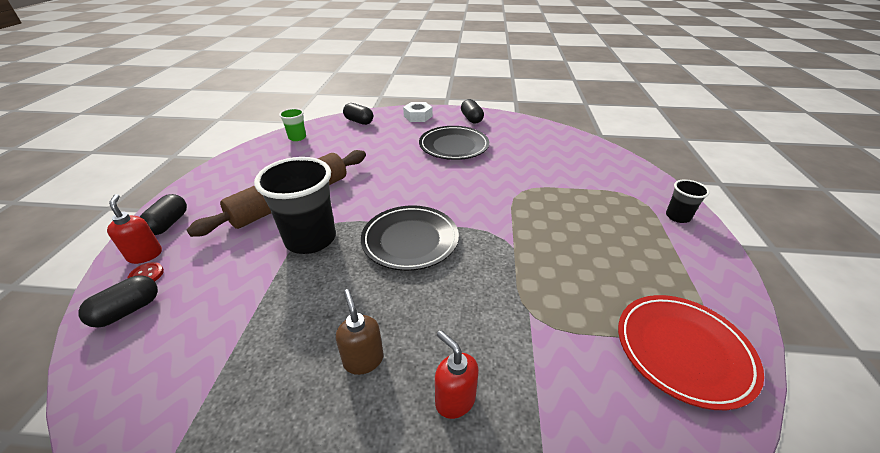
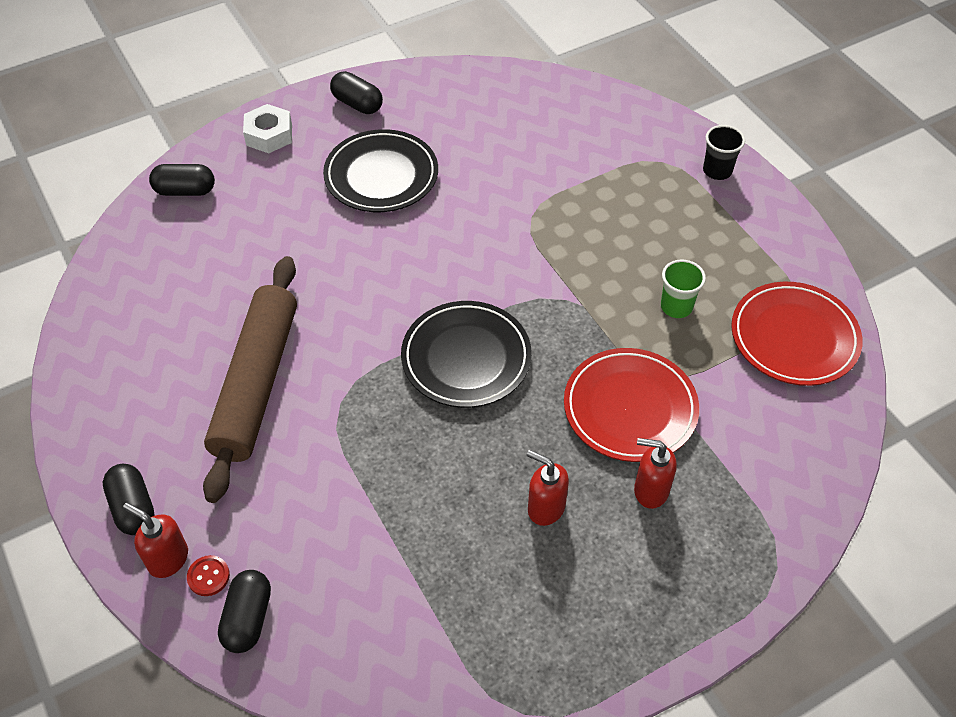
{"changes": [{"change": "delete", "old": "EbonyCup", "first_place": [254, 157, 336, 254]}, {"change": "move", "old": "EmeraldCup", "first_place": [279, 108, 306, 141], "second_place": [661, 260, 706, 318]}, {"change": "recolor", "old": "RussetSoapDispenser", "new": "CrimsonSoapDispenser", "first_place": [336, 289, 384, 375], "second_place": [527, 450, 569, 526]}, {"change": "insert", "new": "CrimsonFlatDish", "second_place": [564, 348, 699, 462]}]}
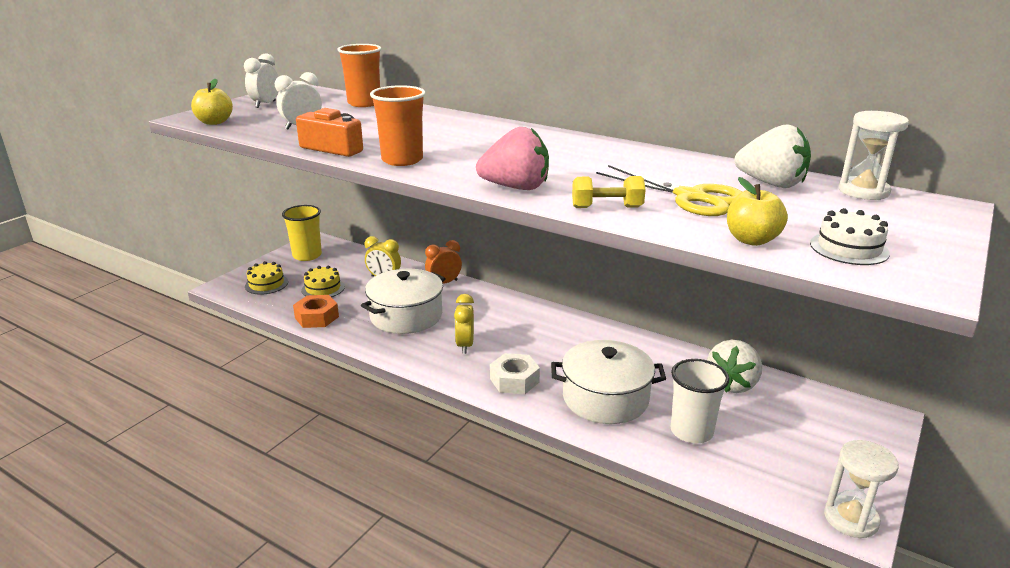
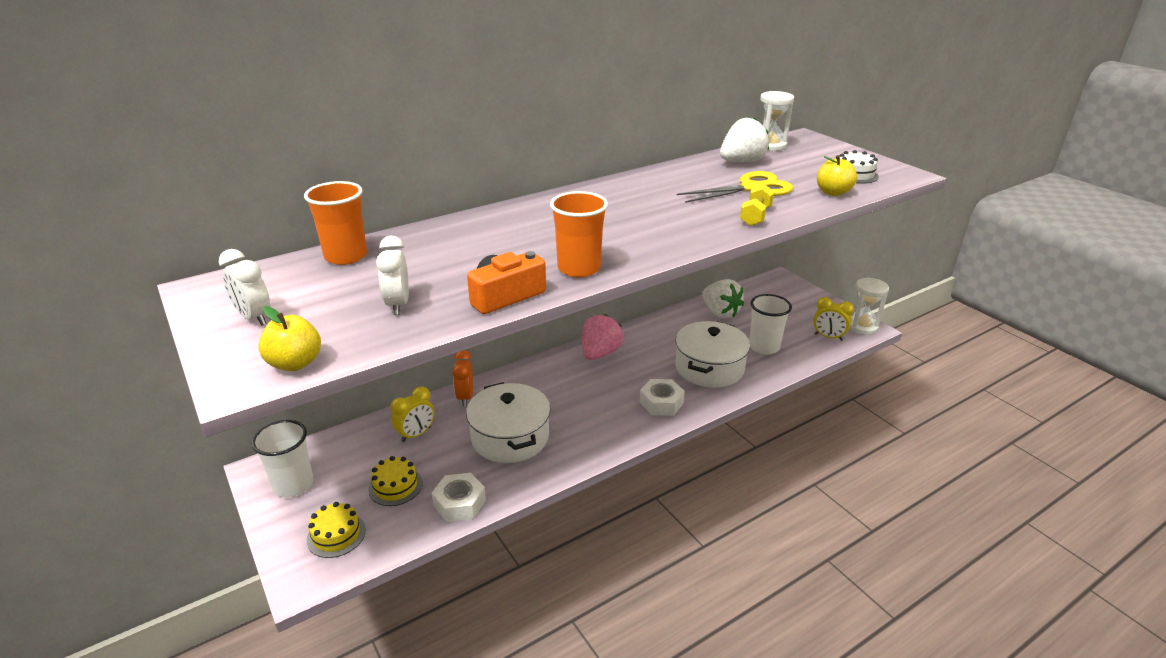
{"changes": [{"change": "recolor", "old": "YellowCup", "new": "SnowWhiteCup", "first_place": [282, 205, 322, 261], "second_place": [251, 420, 314, 497]}, {"change": "recolor", "old": "OrangeColouredHexagonNut", "new": "SnowWhiteHexagonNut", "first_place": [293, 295, 339, 328], "second_place": [431, 473, 486, 522]}, {"change": "move", "old": "YellowBedsideClock", "first_place": [454, 294, 474, 354], "second_place": [813, 297, 854, 341]}, {"change": "move", "old": "PinkBerry", "first_place": [476, 127, 549, 190], "second_place": [582, 314, 623, 360]}]}
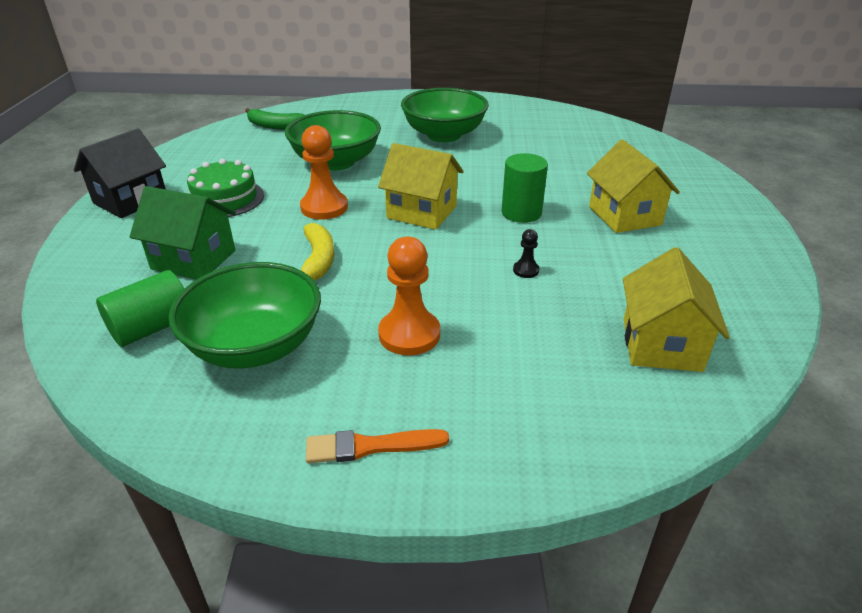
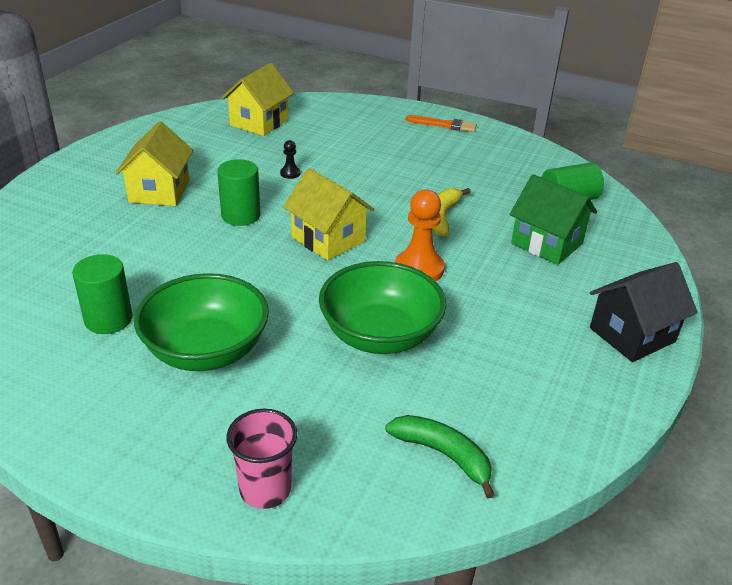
{"changes": [{"change": "delete", "old": "EmeraldBowl", "first_place": [169, 262, 321, 369]}, {"change": "delete", "old": "EmeraldGateau", "first_place": [187, 159, 264, 217]}, {"change": "delete", "old": "OrangeColouredGamePawn", "first_place": [378, 237, 440, 355]}, {"change": "insert", "new": "EmeraldSolidCylinder", "second_place": [72, 254, 133, 334]}, {"change": "insert", "new": "PinkCup", "second_place": [226, 409, 297, 509]}]}
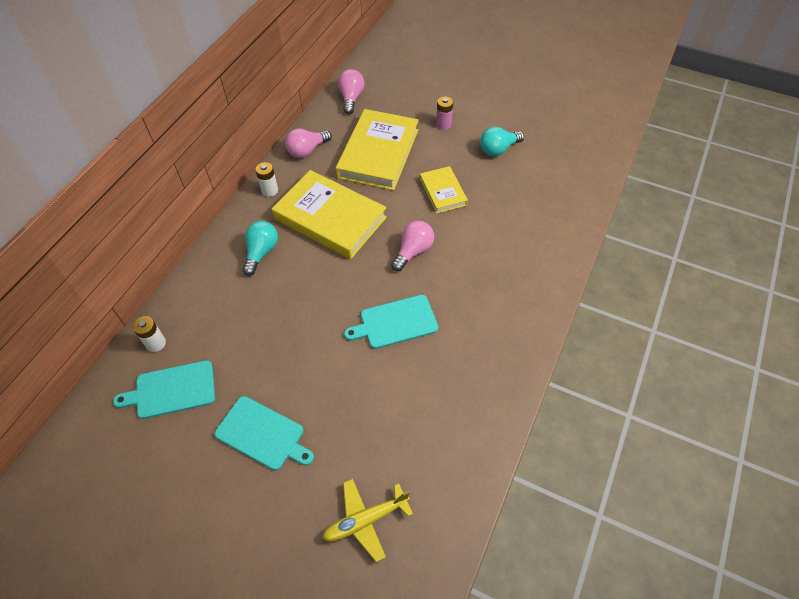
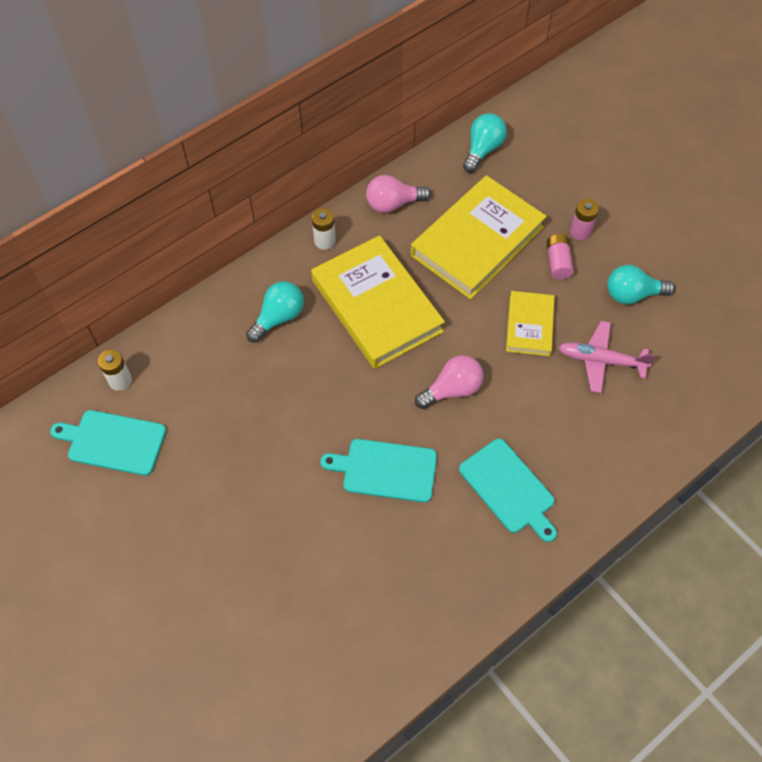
{"changes": [{"change": "move", "old": "TurquoiseChoppingBoard", "first_place": [214, 396, 314, 470], "second_place": [459, 439, 557, 542]}, {"change": "delete", "old": "YellowPlane", "first_place": [322, 479, 413, 562]}, {"change": "recolor", "old": "PinkLightbulb", "new": "TurquoiseLightbulb", "first_place": [338, 69, 364, 114], "second_place": [463, 113, 507, 173]}, {"change": "insert", "new": "PinkAaBattery", "second_place": [547, 234, 574, 280]}, {"change": "insert", "new": "PinkPlane", "second_place": [558, 321, 655, 393]}]}
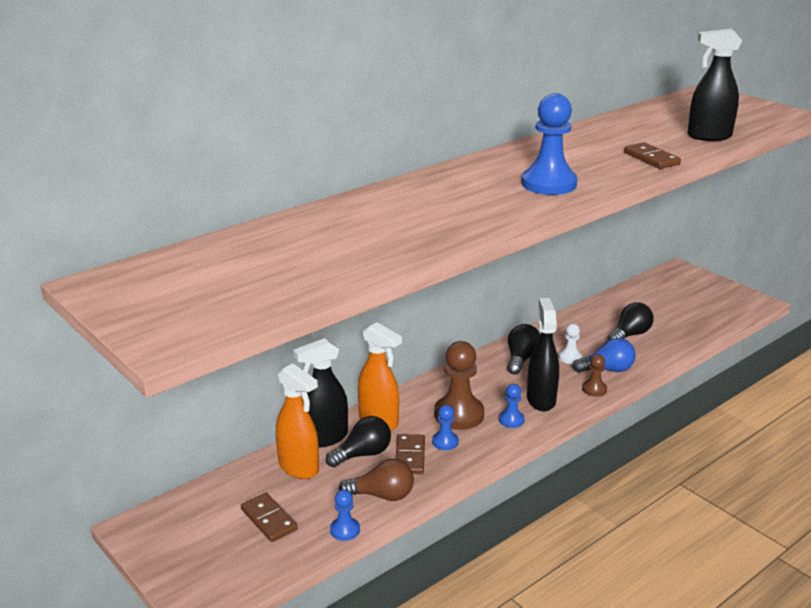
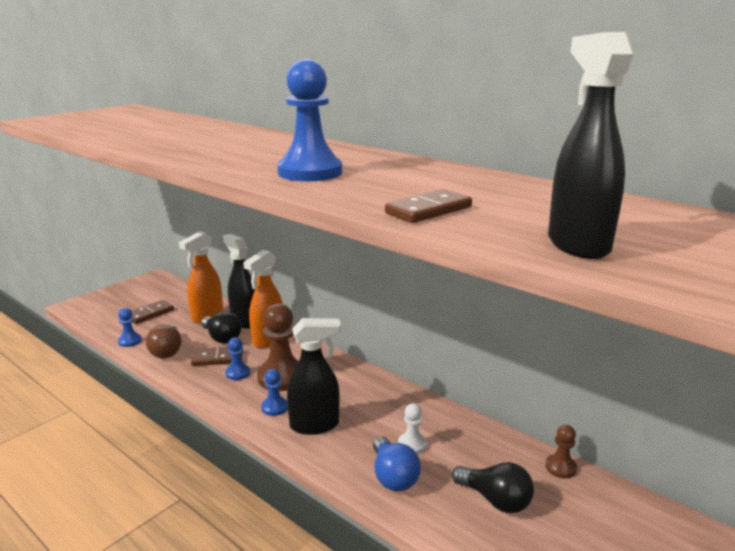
{"changes": [{"change": "delete", "old": "EbonyLightbulb", "first_place": [507, 324, 540, 375]}, {"change": "move", "old": "RussetGamePawn", "first_place": [582, 354, 607, 397], "second_place": [545, 425, 577, 478]}]}
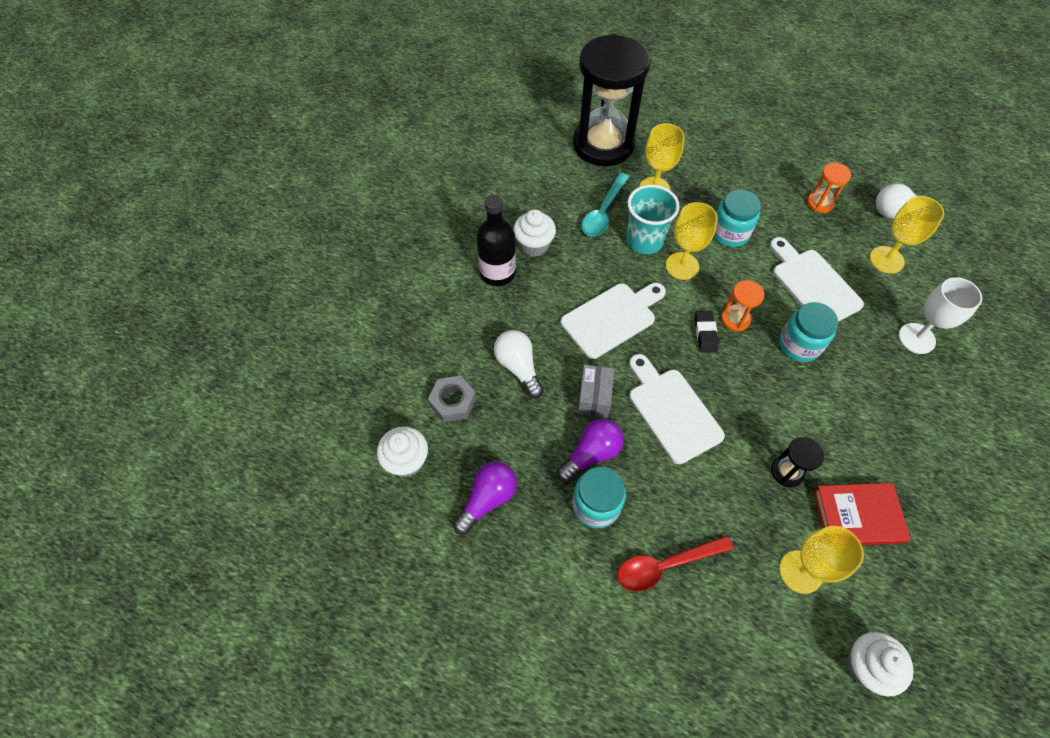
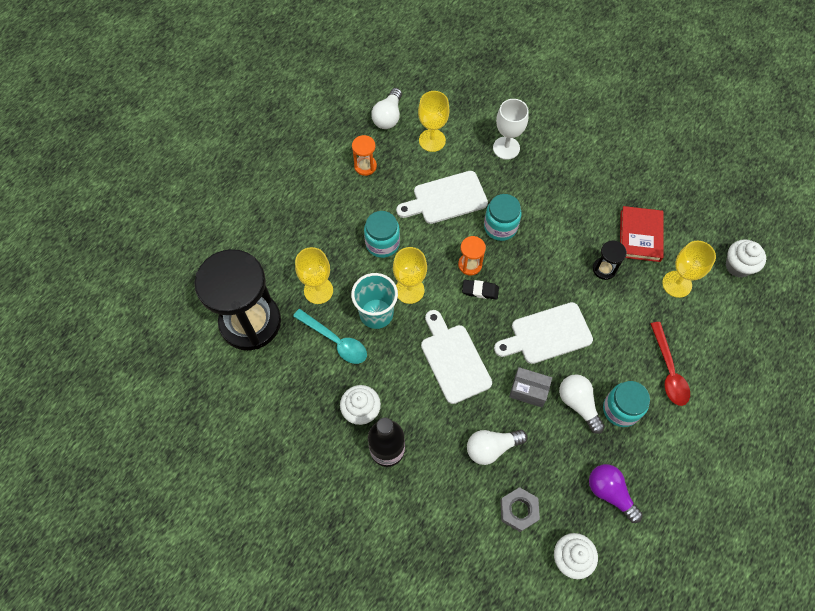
{"changes": [{"change": "recolor", "old": "PurpleLightbulb", "new": "SnowWhiteLightbulb", "first_place": [557, 419, 624, 482], "second_place": [559, 374, 605, 434]}]}
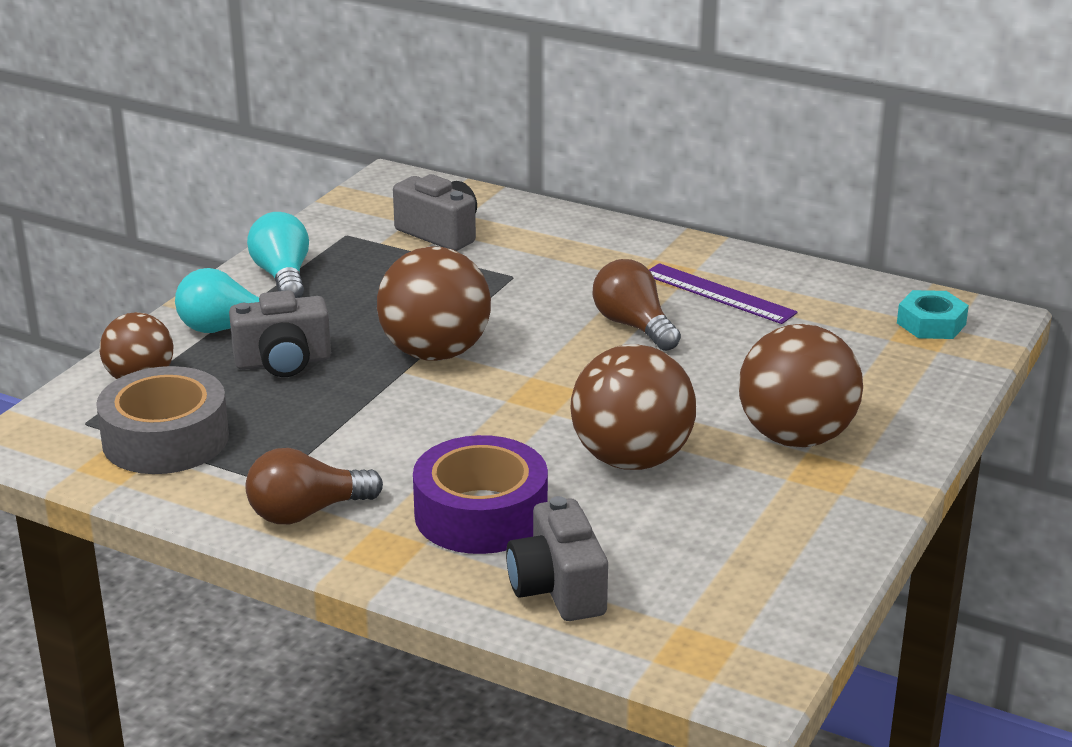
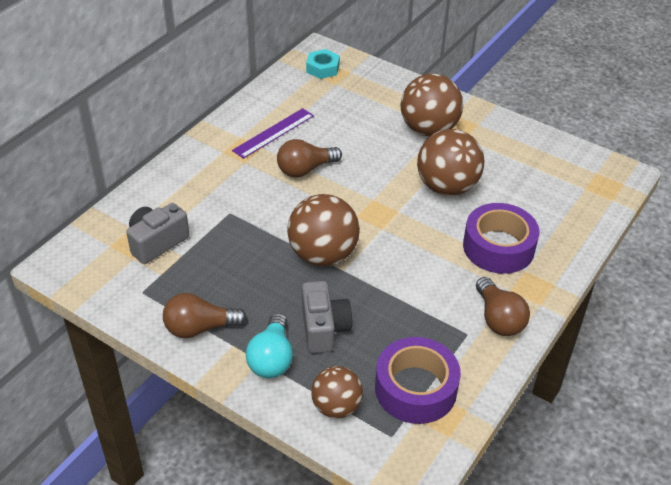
{"changes": [{"change": "recolor", "old": "AshGreyTape", "new": "PurpleTape", "first_place": [96, 366, 229, 474], "second_place": [375, 337, 461, 424]}, {"change": "recolor", "old": "TurquoiseLightbulb", "new": "RussetLightbulb", "first_place": [247, 212, 309, 298], "second_place": [163, 293, 247, 338]}, {"change": "delete", "old": "AshGreyCompactCamera", "first_place": [506, 496, 608, 621]}]}
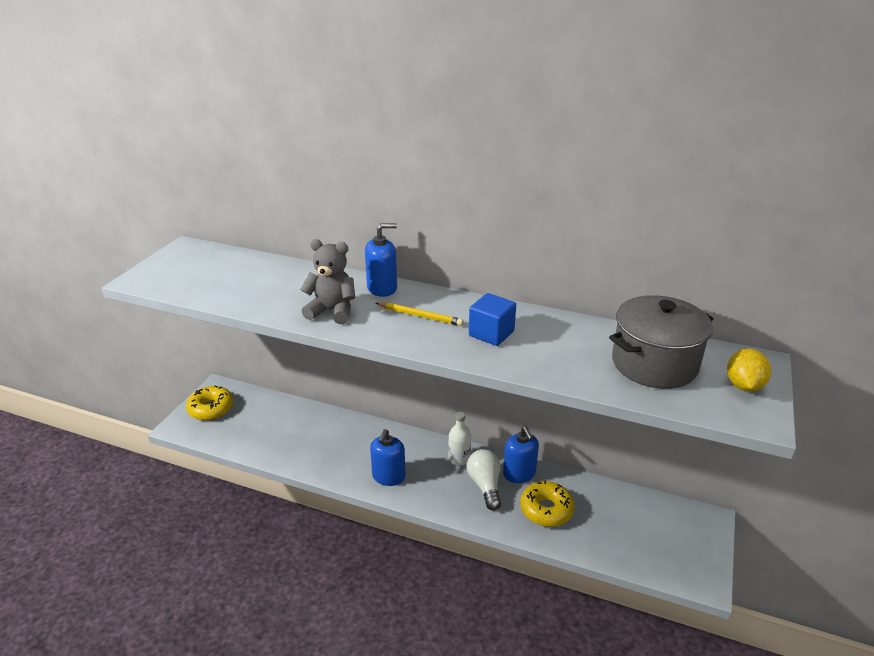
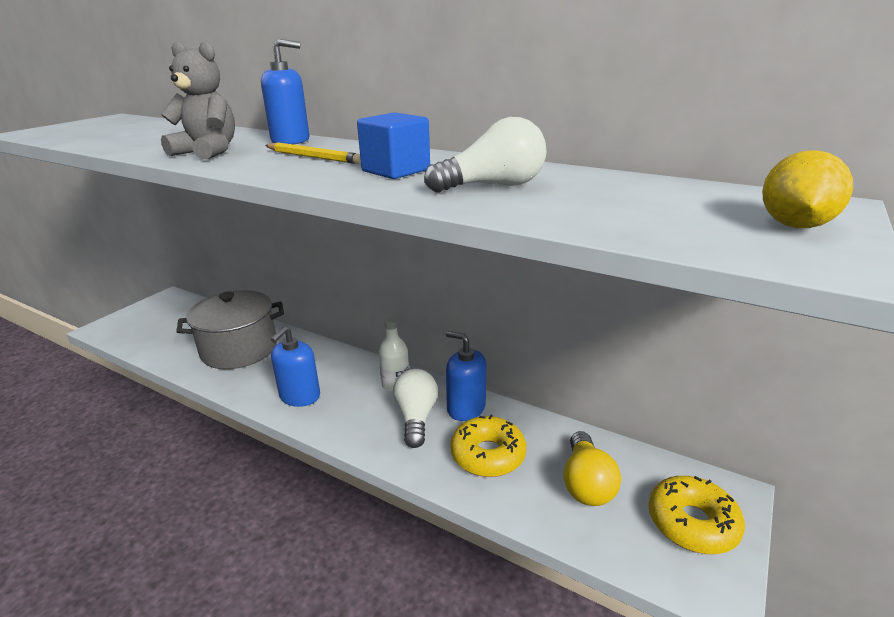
{"changes": [{"change": "move", "old": "YellowGlazedDonut", "first_place": [186, 385, 233, 420], "second_place": [648, 476, 745, 554]}, {"change": "rotate", "old": "BlueSoapDispenser", "first_place": [503, 426, 539, 483], "second_place": [446, 331, 486, 421], "degrees": 135}, {"change": "move", "old": "AshGreyCookingPot", "first_place": [609, 295, 714, 389], "second_place": [176, 290, 284, 369]}, {"change": "insert", "new": "SnowWhiteLightbulb", "second_place": [424, 117, 546, 193]}, {"change": "insert", "new": "YellowLightbulb", "second_place": [563, 431, 621, 506]}]}
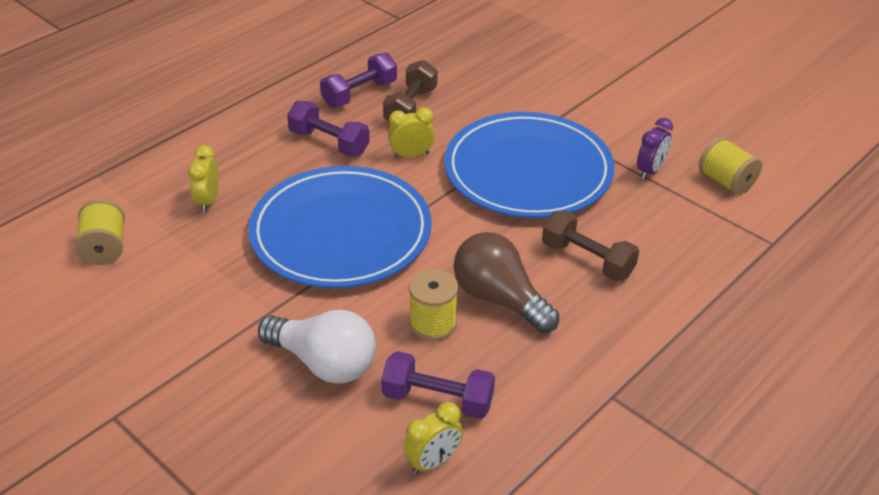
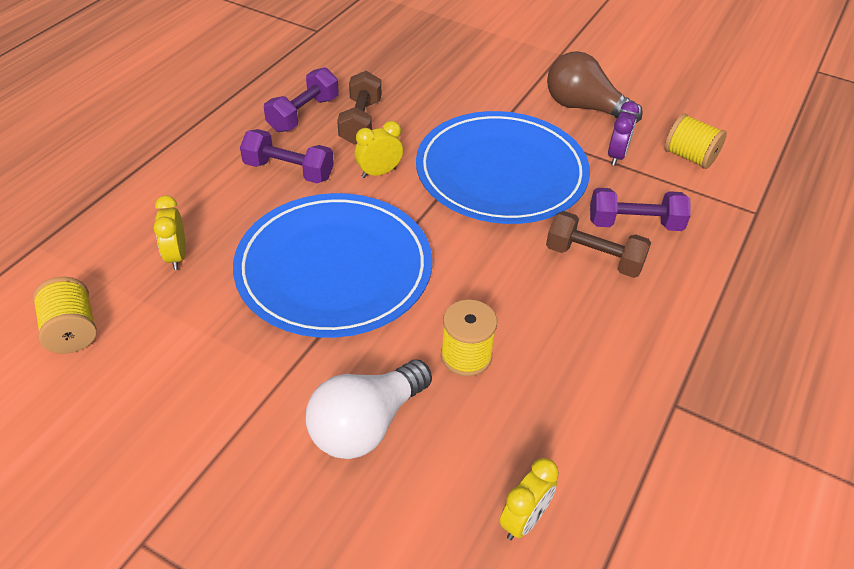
{"changes": [{"change": "rotate", "old": "SnowWhiteLightbulb", "first_place": [258, 310, 376, 384], "second_place": [306, 360, 432, 459], "degrees": 120}, {"change": "move", "old": "PurpleDumbbell", "first_place": [381, 351, 495, 419], "second_place": [590, 188, 691, 231]}, {"change": "move", "old": "RussetLightbulb", "first_place": [454, 232, 559, 333], "second_place": [547, 51, 643, 123]}]}
